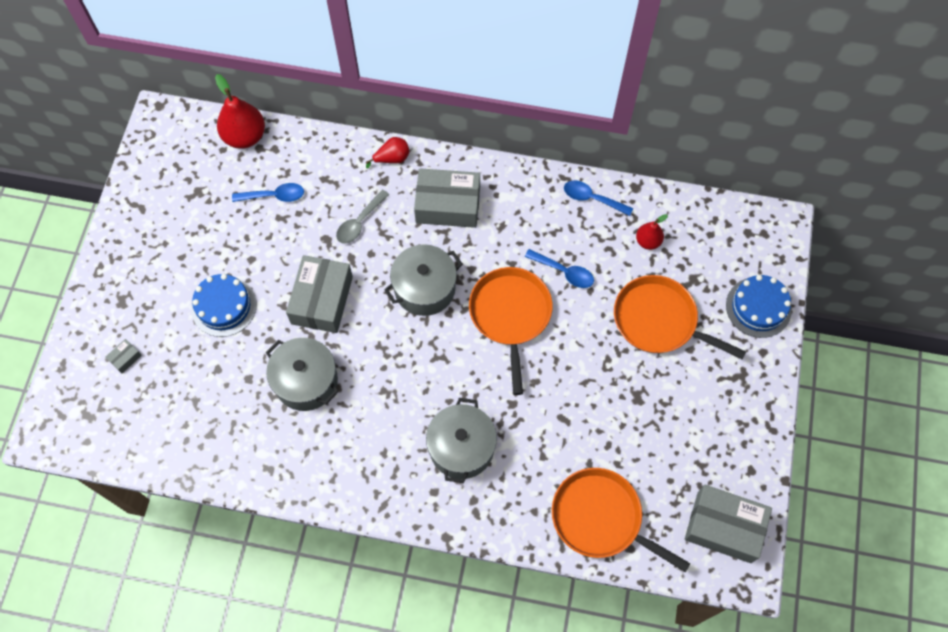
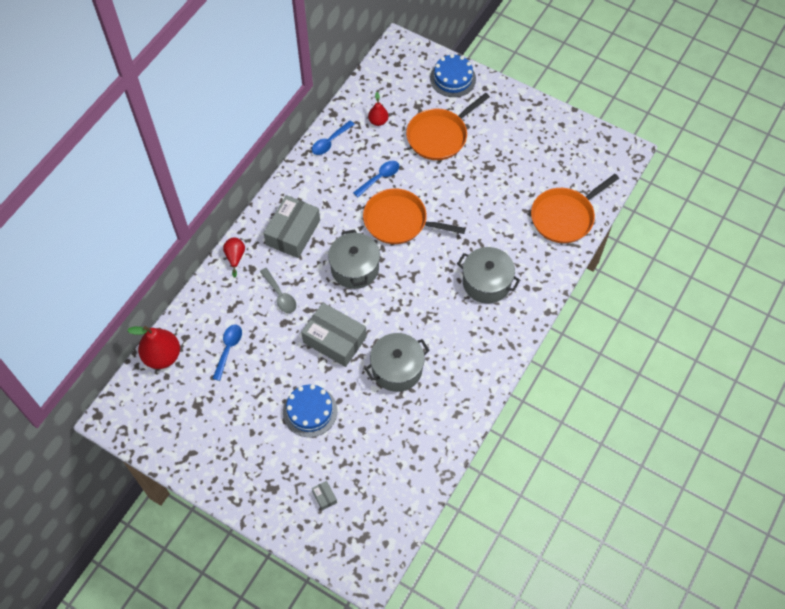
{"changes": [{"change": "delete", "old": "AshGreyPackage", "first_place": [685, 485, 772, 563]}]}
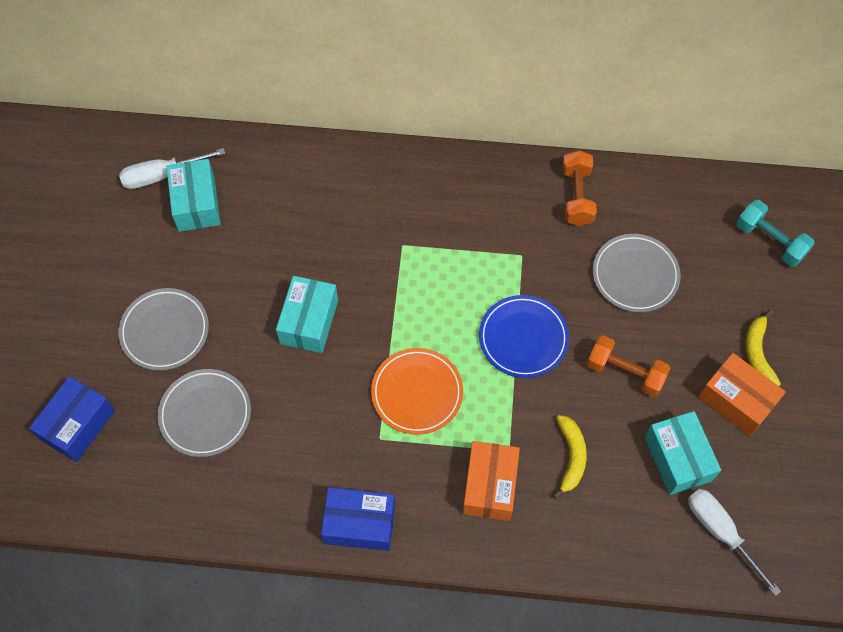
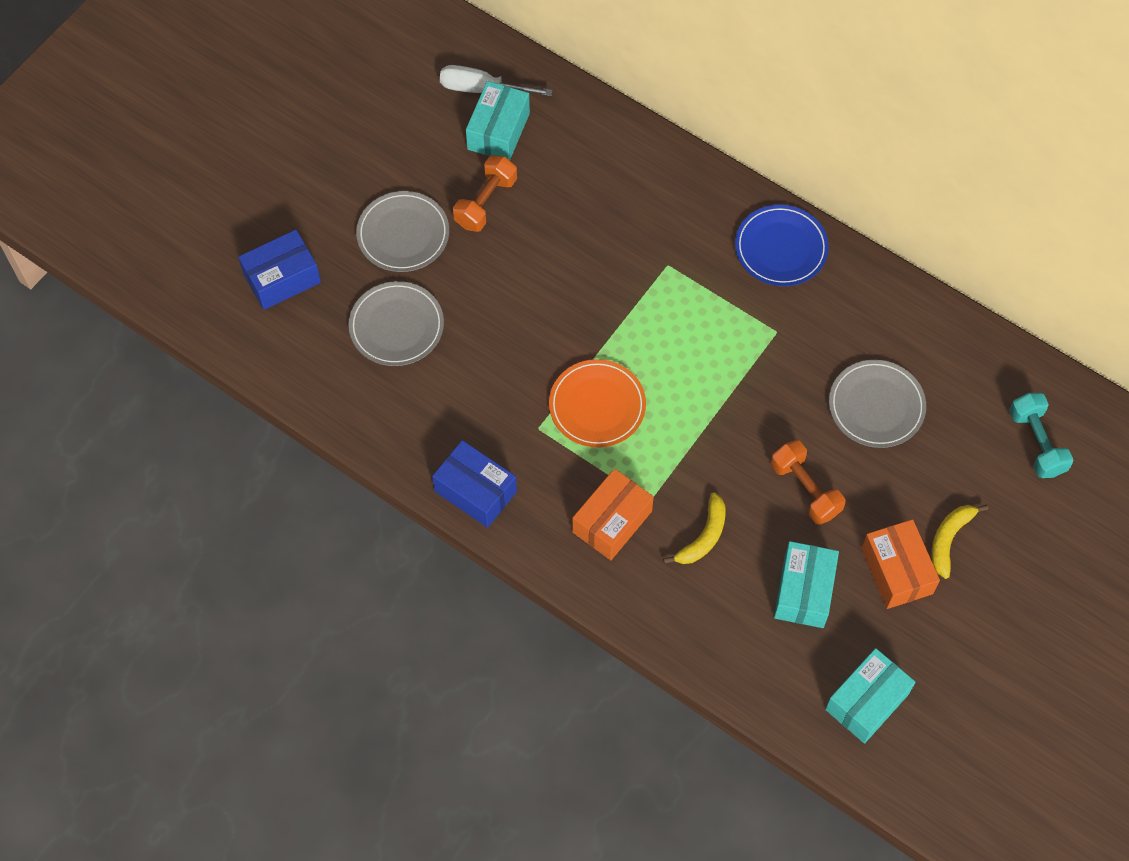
{"changes": [{"change": "move", "old": "TurquoisePackage", "first_place": [276, 276, 338, 353], "second_place": [825, 648, 916, 744]}, {"change": "move", "old": "BlueFlatDish", "first_place": [479, 295, 569, 378], "second_place": [735, 205, 829, 286]}, {"change": "move", "old": "OrangeColouredDumbbell", "first_place": [562, 150, 597, 226], "second_place": [453, 155, 517, 232]}, {"change": "delete", "old": "SnowWhiteFlatScrewdriver", "first_place": [688, 489, 781, 596]}]}
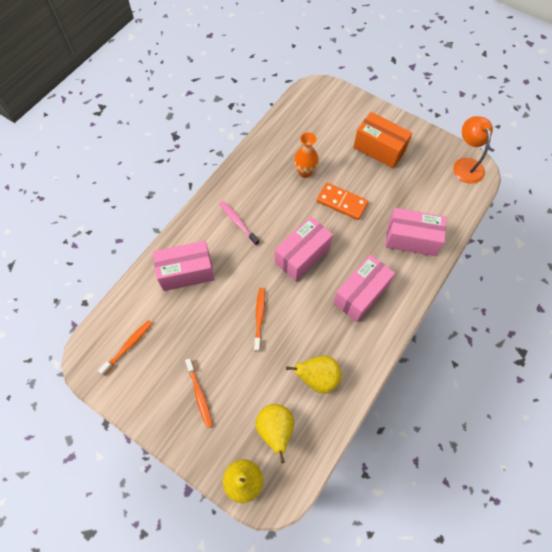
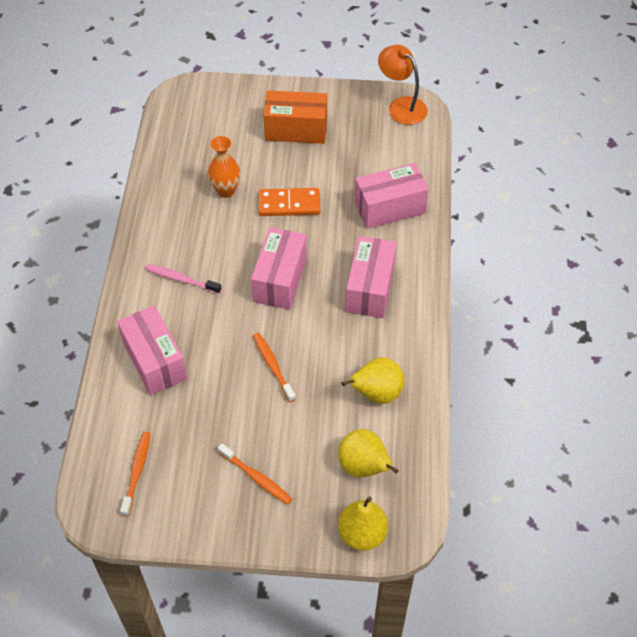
{"changes": [{"change": "rotate", "old": "PinkPackage", "first_place": [153, 241, 215, 291], "second_place": [117, 305, 187, 395], "degrees": -75}]}
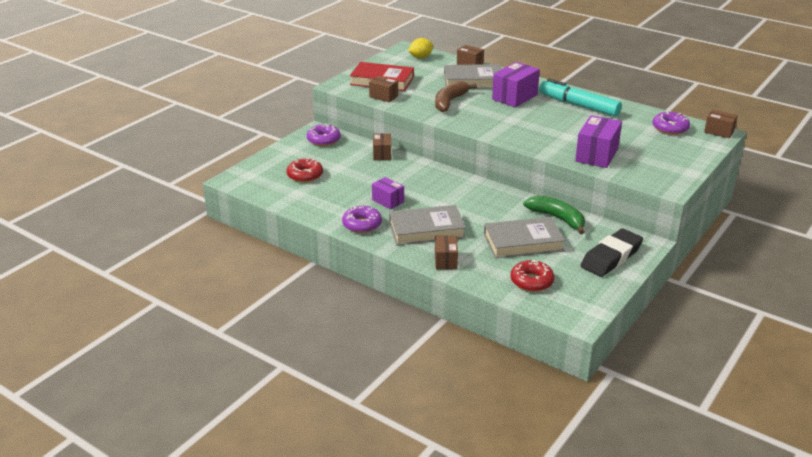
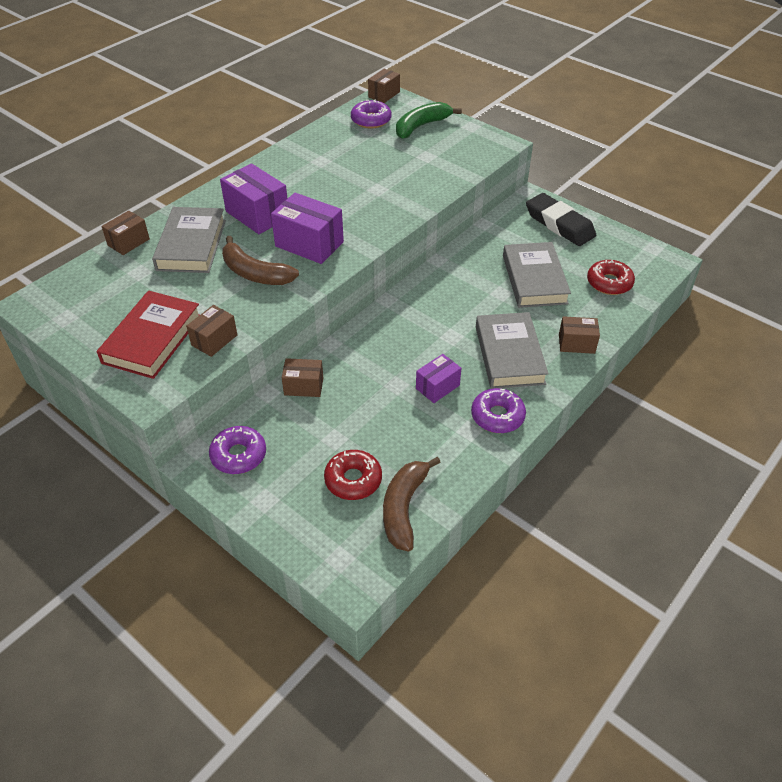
{"changes": [{"change": "delete", "old": "YellowLemon", "first_place": [408, 38, 433, 58]}, {"change": "move", "old": "EmeraldToyBanana", "first_place": [523, 195, 585, 234], "second_place": [396, 102, 462, 139]}, {"change": "delete", "old": "TurquoiseMarkerPen", "first_place": [539, 79, 622, 117]}, {"change": "move", "old": "PurplePackage", "first_place": [575, 115, 622, 168], "second_place": [271, 193, 344, 264]}, {"change": "insert", "new": "RussetToyBanana", "second_place": [383, 457, 441, 551]}]}
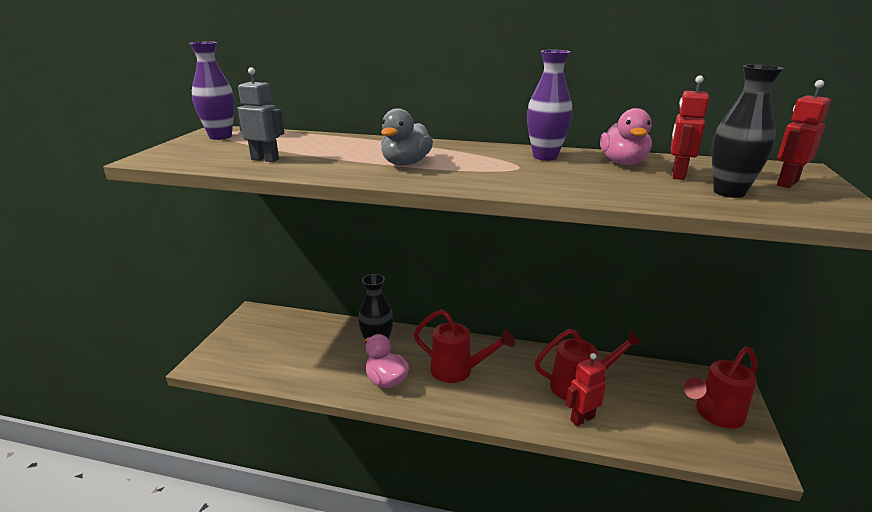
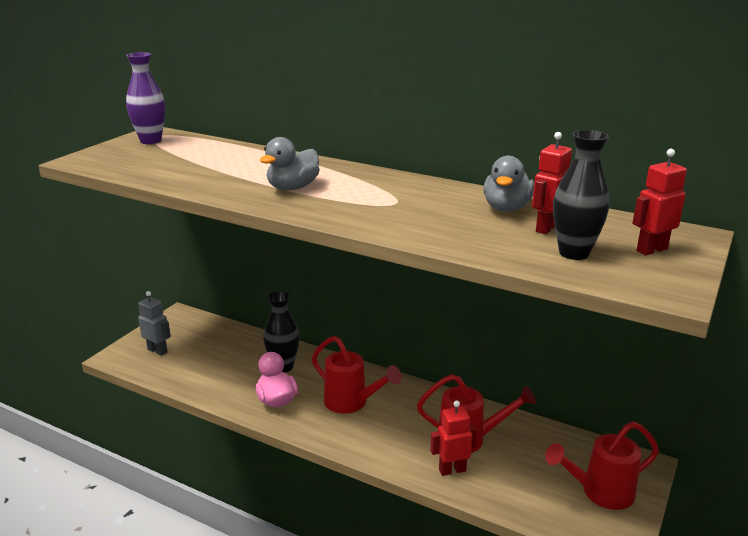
{"changes": [{"change": "move", "old": "AshGreyRobot", "first_place": [236, 67, 284, 162], "second_place": [138, 291, 171, 356]}, {"change": "delete", "old": "PurpleTallVase", "first_place": [527, 50, 572, 161]}, {"change": "recolor", "old": "PinkDuck", "new": "AshGreyDuck", "first_place": [600, 108, 652, 165], "second_place": [483, 156, 534, 212]}]}
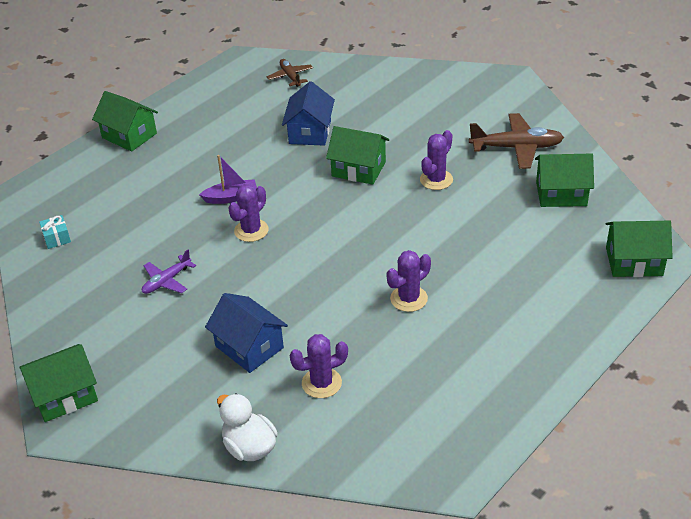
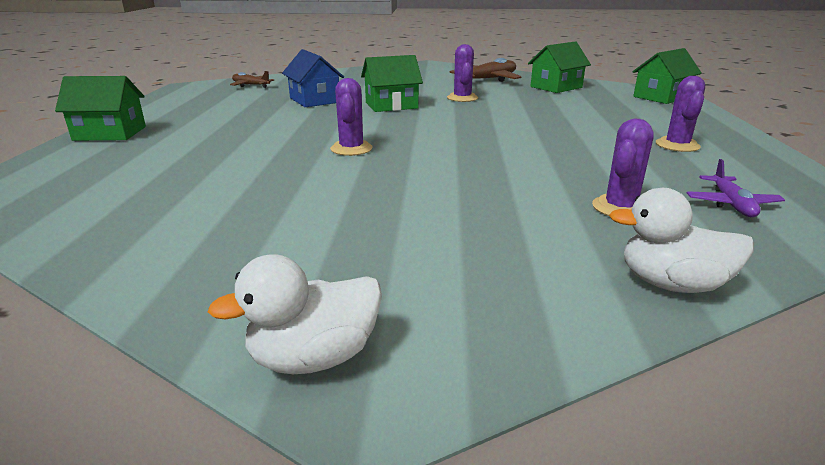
{"changes": [{"change": "replace", "old": "EmeraldToyHouse", "new": "SnowWhiteDuck", "first_place": [20, 344, 98, 422], "second_place": [208, 254, 382, 374]}, {"change": "delete", "old": "TurquoiseWrappedGift", "first_place": [39, 215, 71, 249]}, {"change": "move", "old": "PurplePlane", "first_place": [142, 250, 196, 294], "second_place": [687, 159, 785, 217]}, {"change": "delete", "old": "PurpleSailboat", "first_place": [199, 155, 257, 204]}, {"change": "delete", "old": "BlueToyHouse", "first_place": [205, 293, 288, 373]}, {"change": "move", "old": "PurpleCactus", "first_place": [386, 250, 431, 312], "second_place": [656, 76, 705, 152]}]}
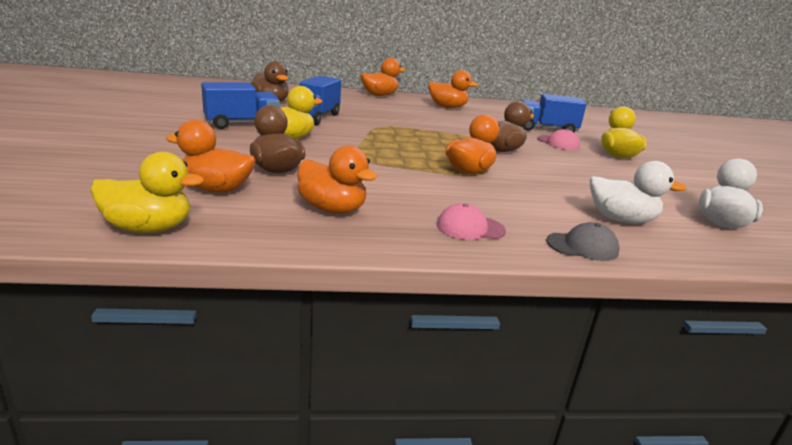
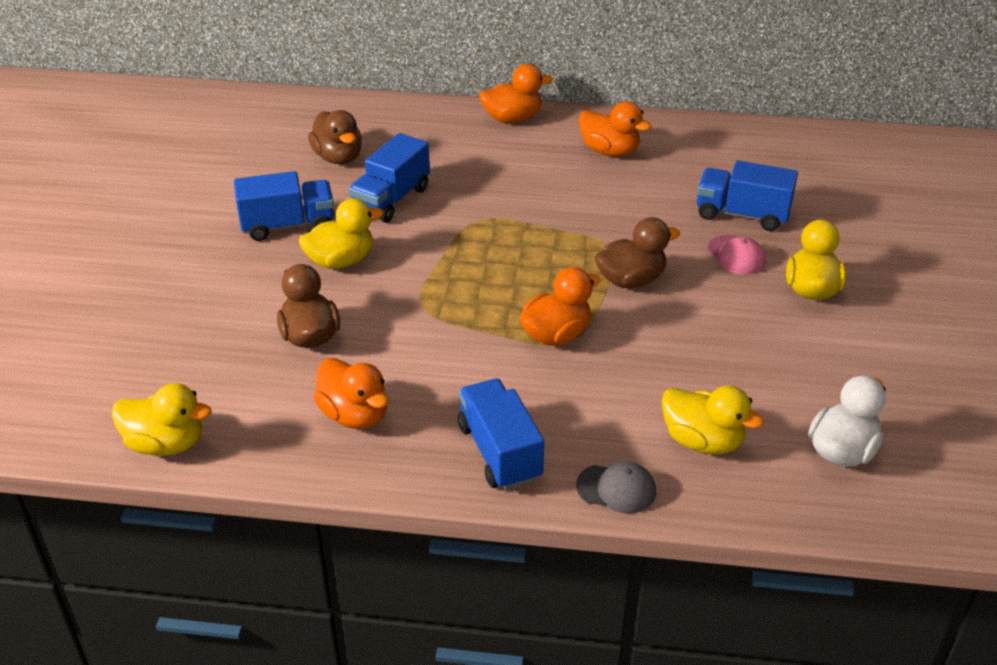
{"changes": [{"change": "delete", "old": "OrangeColouredDuck", "first_place": [166, 120, 256, 193]}, {"change": "replace", "old": "PinkPeakedCap", "new": "BlueTruck", "first_place": [437, 203, 506, 240], "second_place": [458, 379, 544, 490]}, {"change": "recolor", "old": "SnowWhiteDuck", "new": "YellowDuck", "first_place": [590, 161, 687, 224], "second_place": [661, 385, 764, 454]}]}
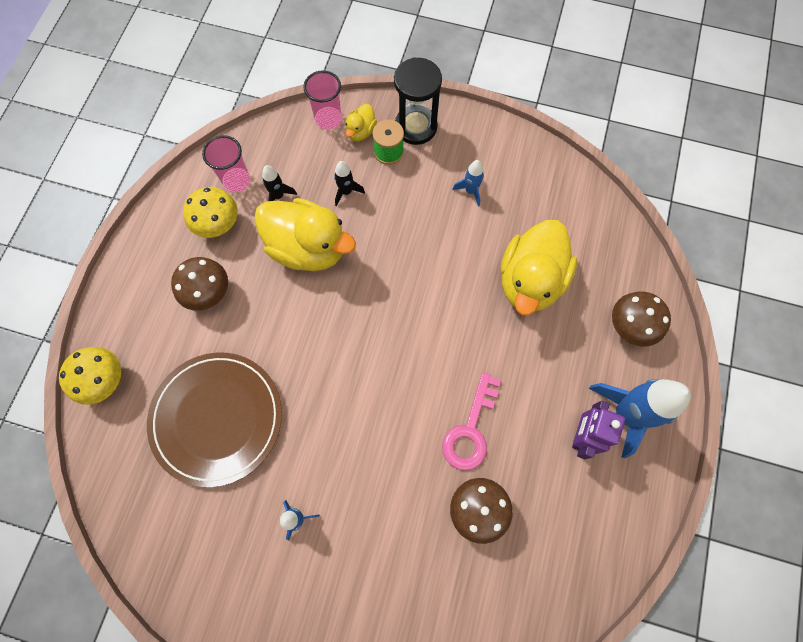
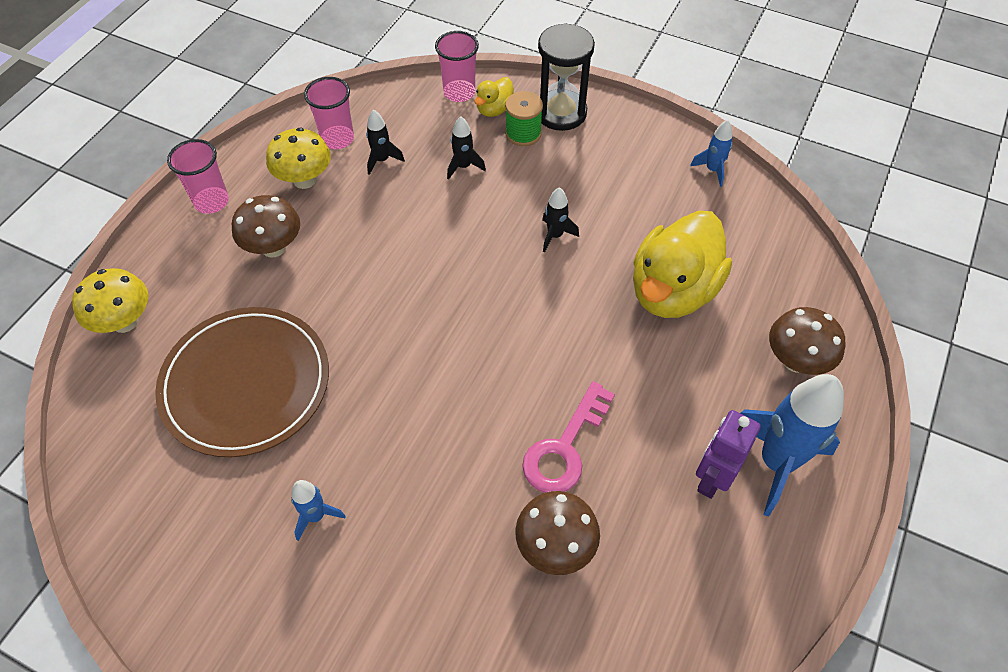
{"changes": [{"change": "delete", "old": "YellowDuck", "first_place": [254, 198, 356, 271]}, {"change": "move", "old": "BlueToyRocket", "first_place": [452, 160, 484, 207], "second_place": [690, 120, 733, 187]}, {"change": "insert", "new": "PinkCup", "second_place": [167, 139, 229, 214]}, {"change": "insert", "new": "EbonyToyRocket", "second_place": [542, 187, 579, 253]}]}
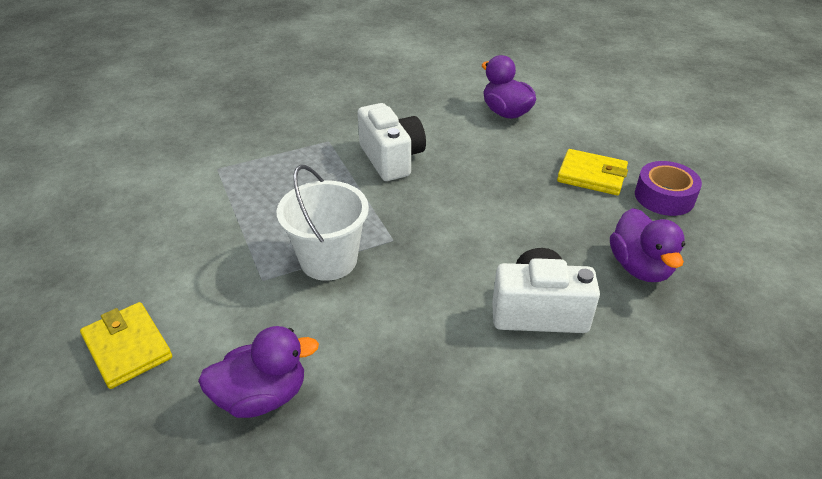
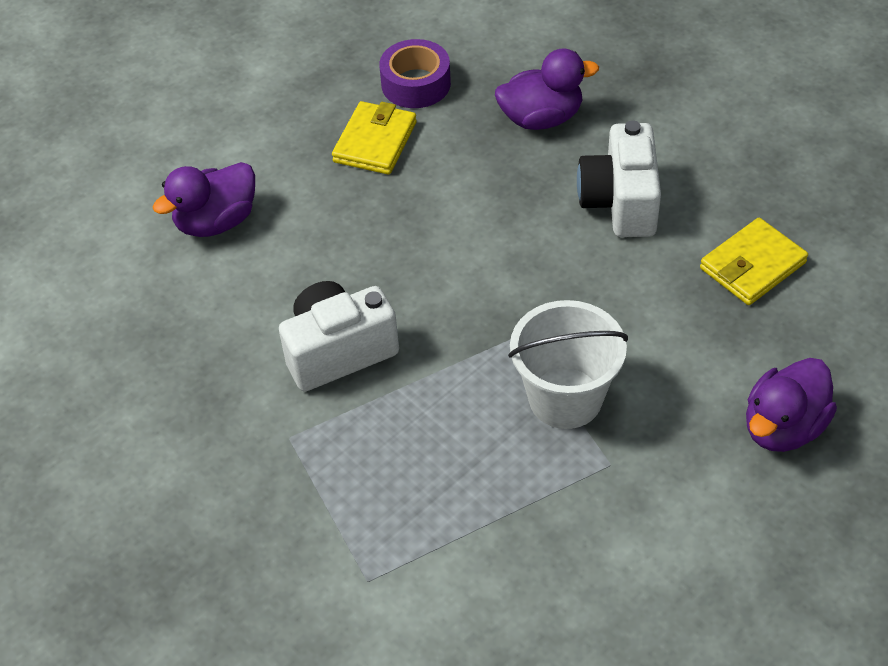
{"changes": [{"change": "move", "old": "YellowWallet", "first_place": [80, 302, 172, 389], "second_place": [700, 218, 808, 305]}, {"change": "rotate", "old": "PurpleDuck", "first_place": [198, 326, 319, 418], "second_place": [746, 358, 837, 452], "degrees": -120}]}
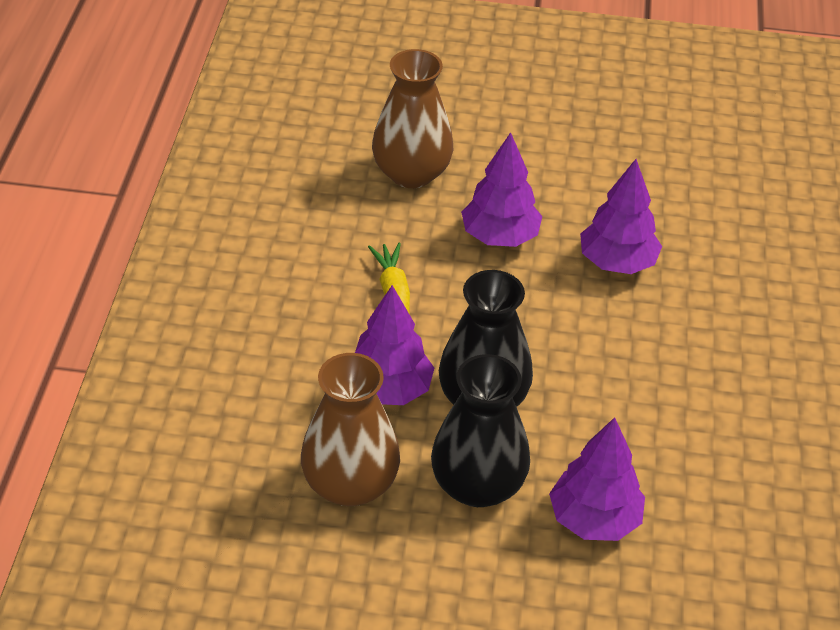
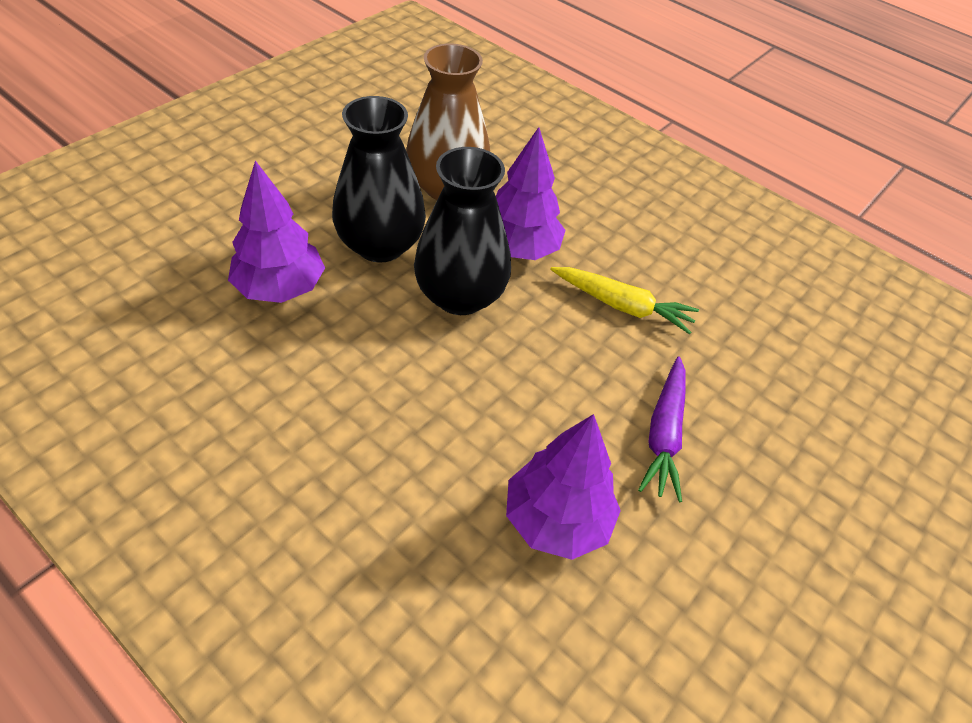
{"changes": [{"change": "delete", "old": "RussetTallVase", "first_place": [372, 49, 453, 188]}, {"change": "replace", "old": "PurpleFirTree", "new": "PurpleToyCarrot", "first_place": [461, 132, 542, 247], "second_place": [638, 356, 686, 502]}]}
